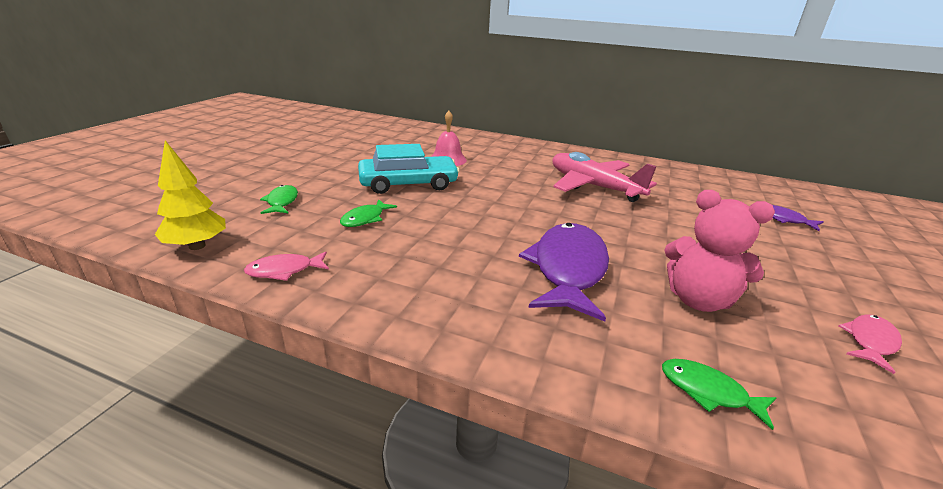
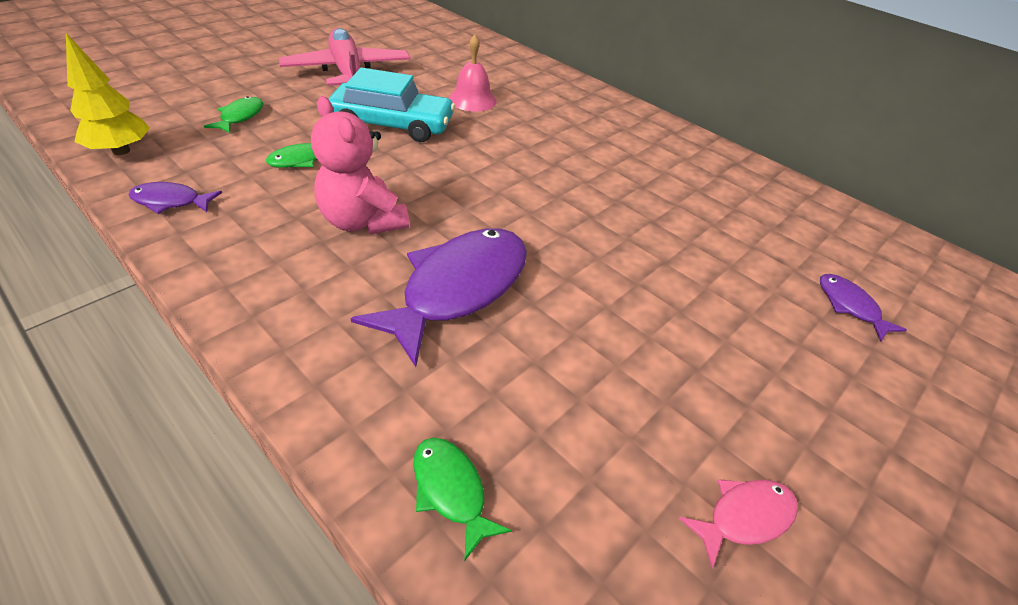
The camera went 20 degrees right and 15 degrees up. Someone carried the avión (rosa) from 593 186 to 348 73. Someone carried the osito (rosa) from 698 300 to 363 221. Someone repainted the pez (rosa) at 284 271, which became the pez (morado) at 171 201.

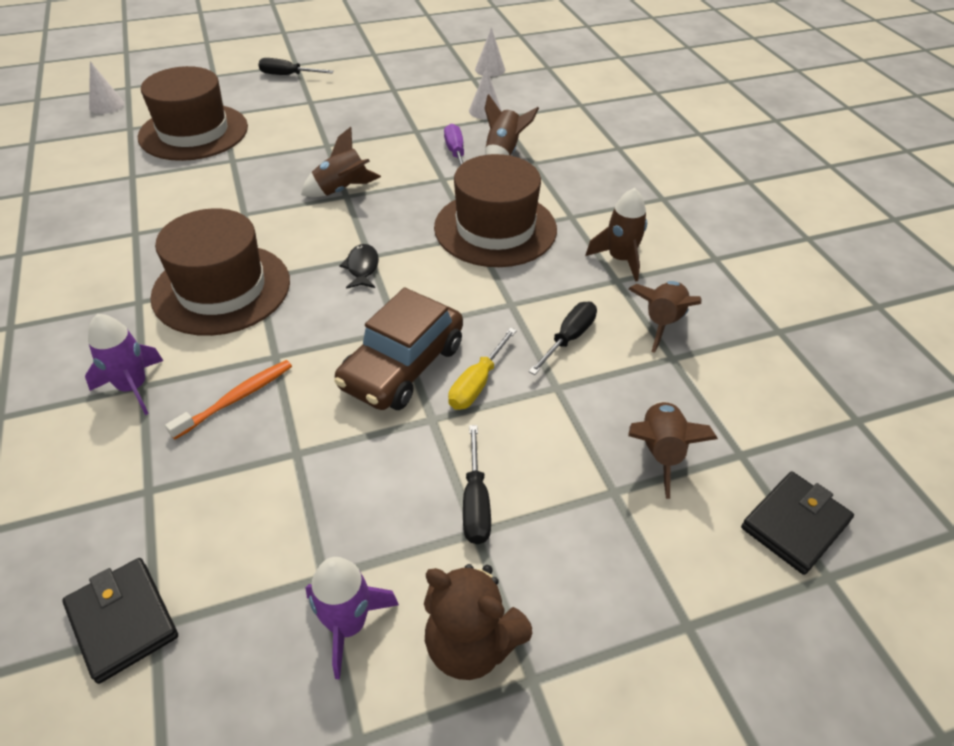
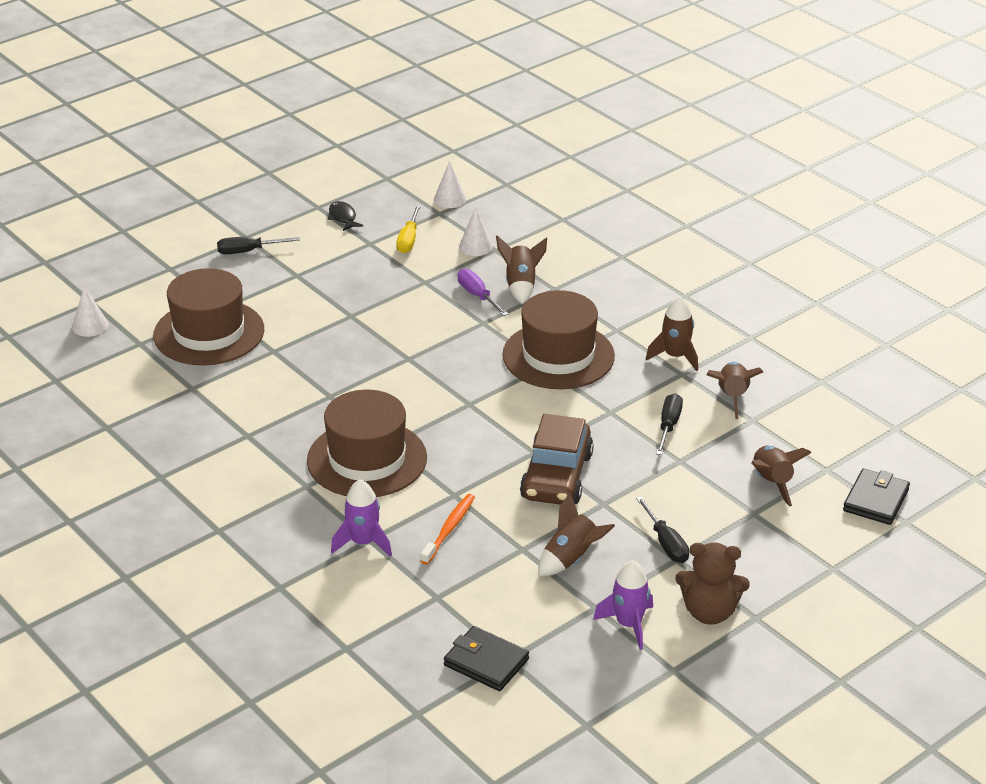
The camera went 20 degrees left and 10 degrees down. Someone carried the cohete (marrón) from 342 190 to 571 559. Someone carried the pez (negro) from 362 268 to 343 217. Someone carried the destornillador (amarillo) from 477 383 to 408 240.

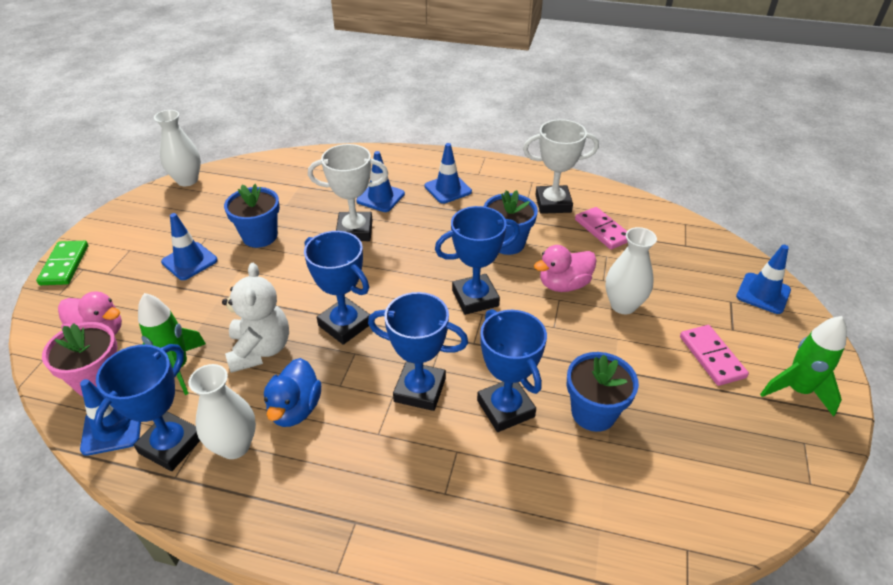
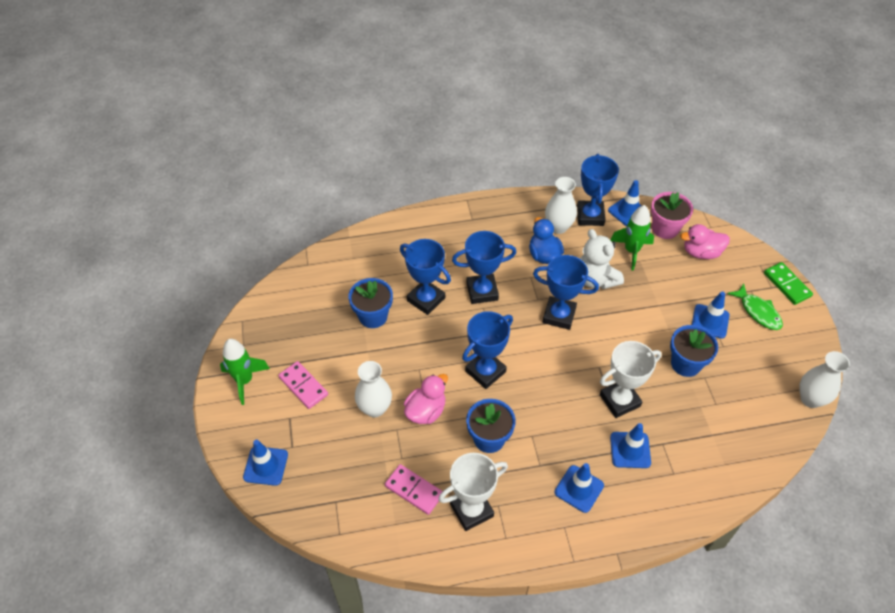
The camera went 155 degrees right and 10 degrees up. Someone put down the pez (verde) at 758 312.

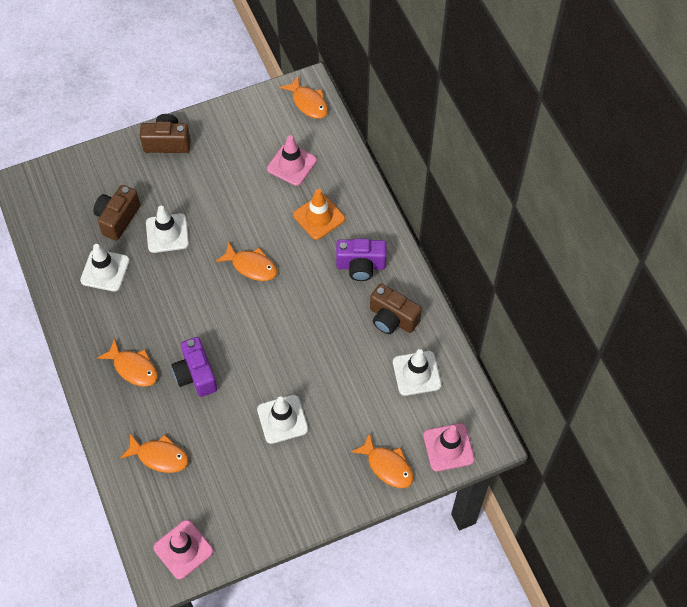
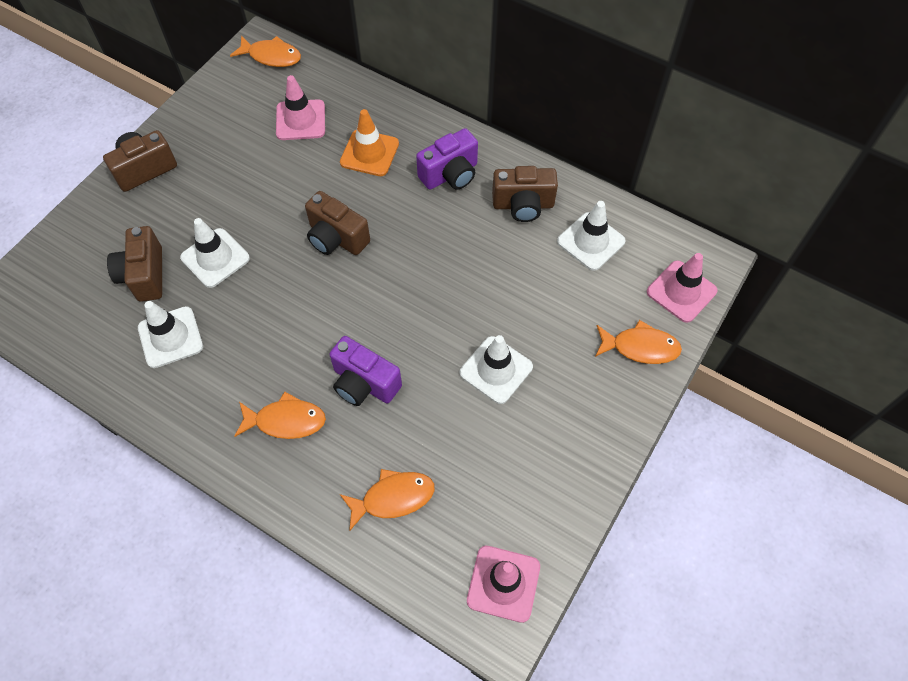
The camera went 35 degrees left and 0 degrees up. Someone swapped the pez (naranja) at 251 266 for the cámara (marrón) at 336 238.

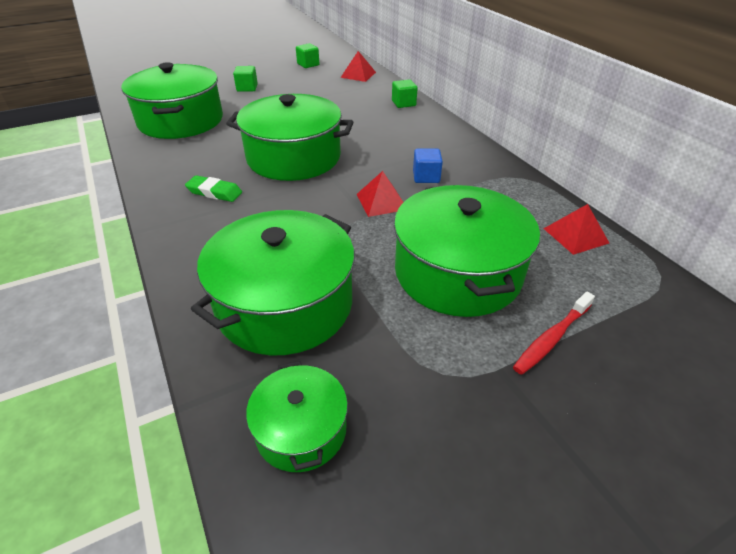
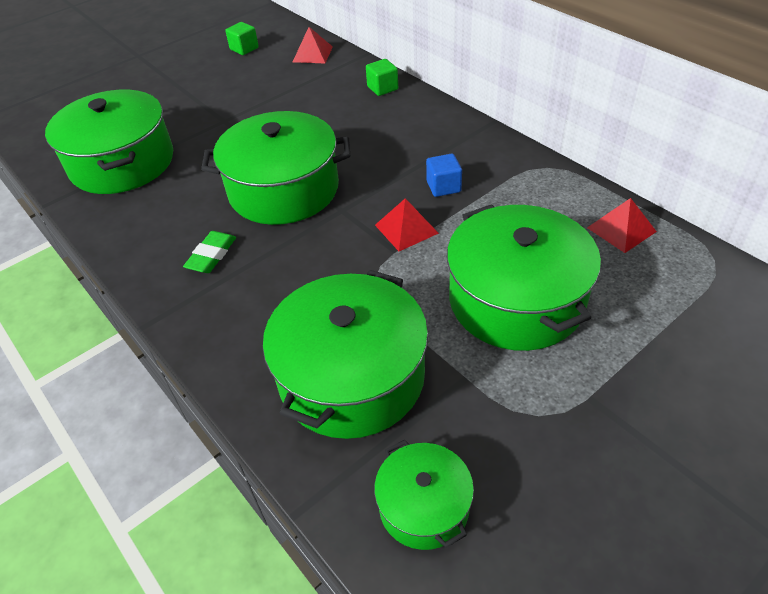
The camera went 10 degrees left and 5 degrees up. Someone took away the cubo (verde) at 247 88. Someone rotated the goma de borrar (verde) at 214 192 by 75 degrees counterclockwise. Someone took away the cepillo de dientes (rojo) at 552 338.

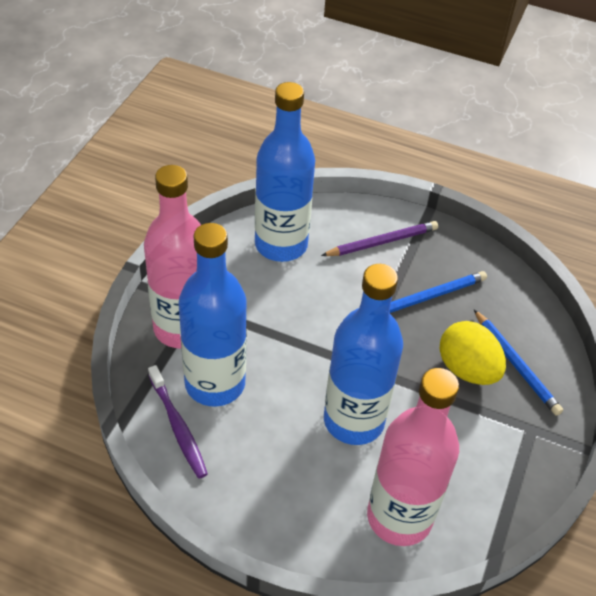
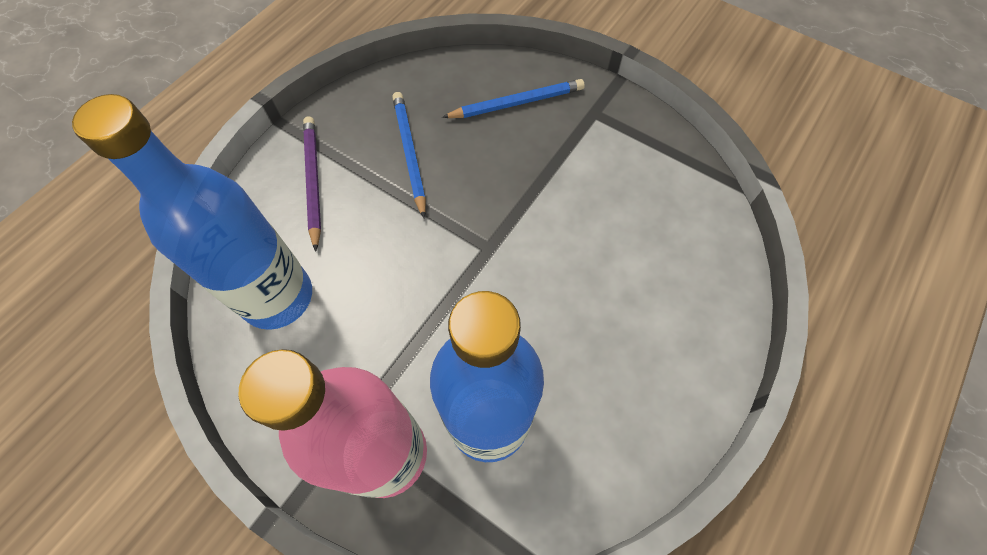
The camera went 75 degrees left and 15 degrees up. Someone took away the botella (azul) at 354 420. Someone took away the huevo (amarillo) at 467 369. Someone took away the cepillo de dientes (morado) at 178 427. Someone took away the botella (rosa) at 399 517.

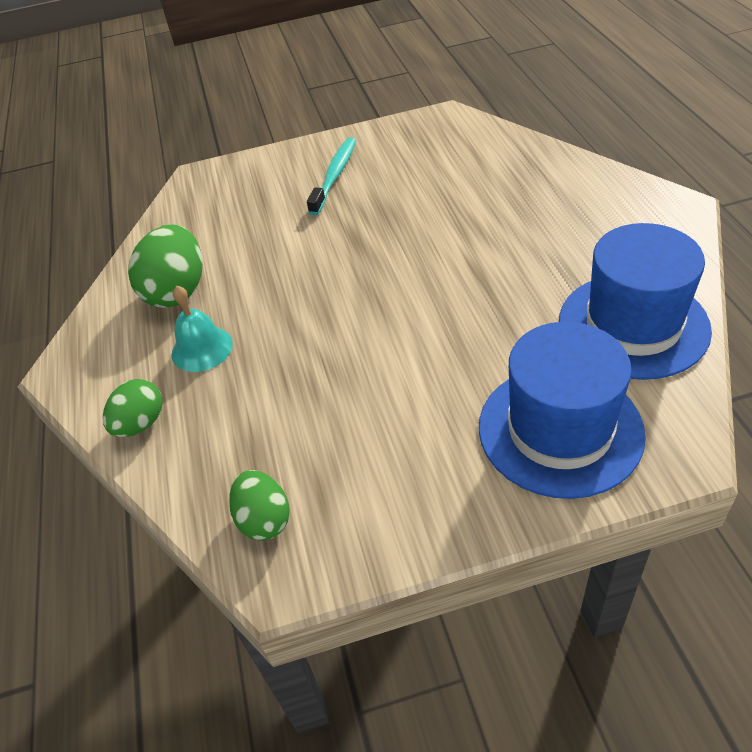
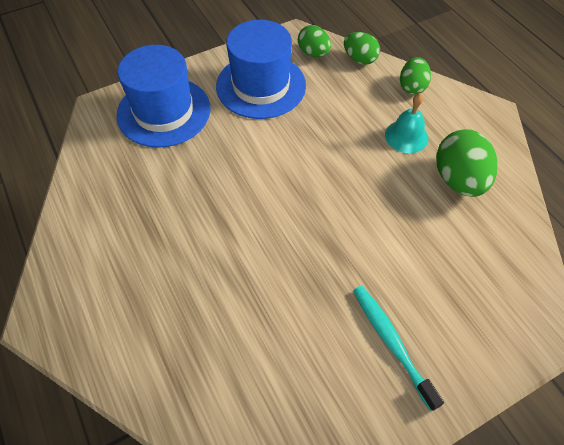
The camera went 160 degrees right and 10 degrees up. Someone rotated the cepillo de dientes (turquesa) at 335 175 by 150 degrees clockwise. Someone carried the sombrero (azul) from 633 325 to 261 86. Someone put down the huevo (verde) at 359 59.

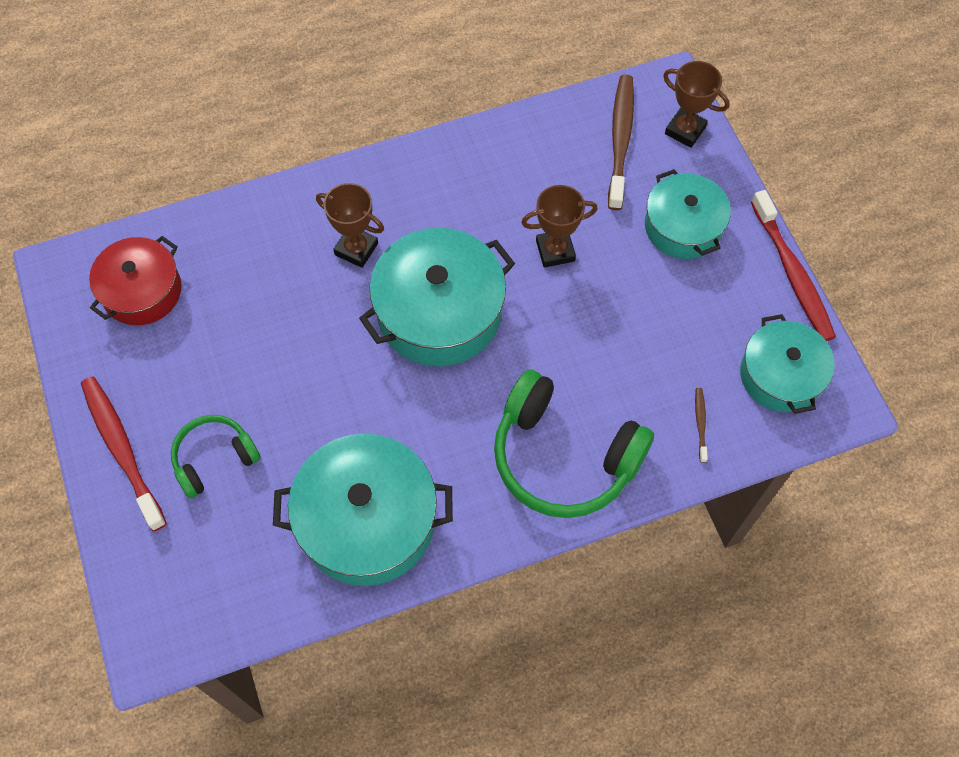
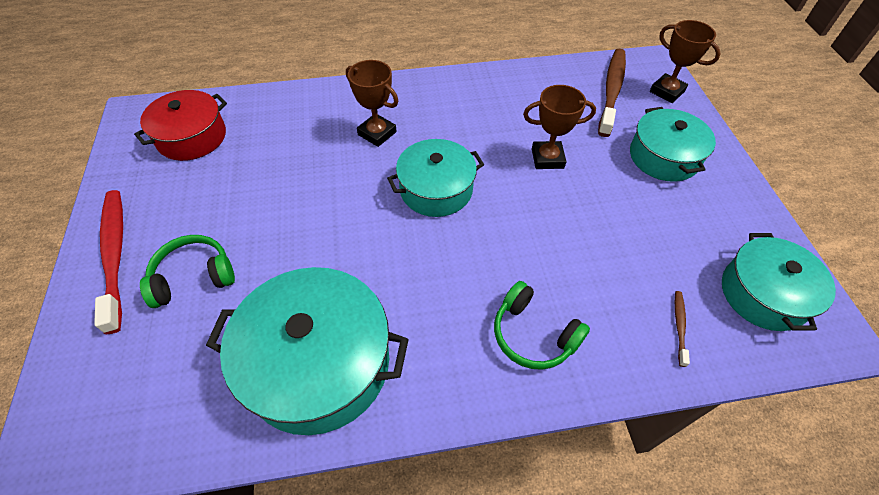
The camera went 10 degrees right and 10 degrees down. Someone took away the cepillo de dientes (rojo) at 792 273. Someone scaled the olla (turquesa) at 439 312 by 0.65. Someone scaled the auriculares (verde) at 564 456 by 0.56.

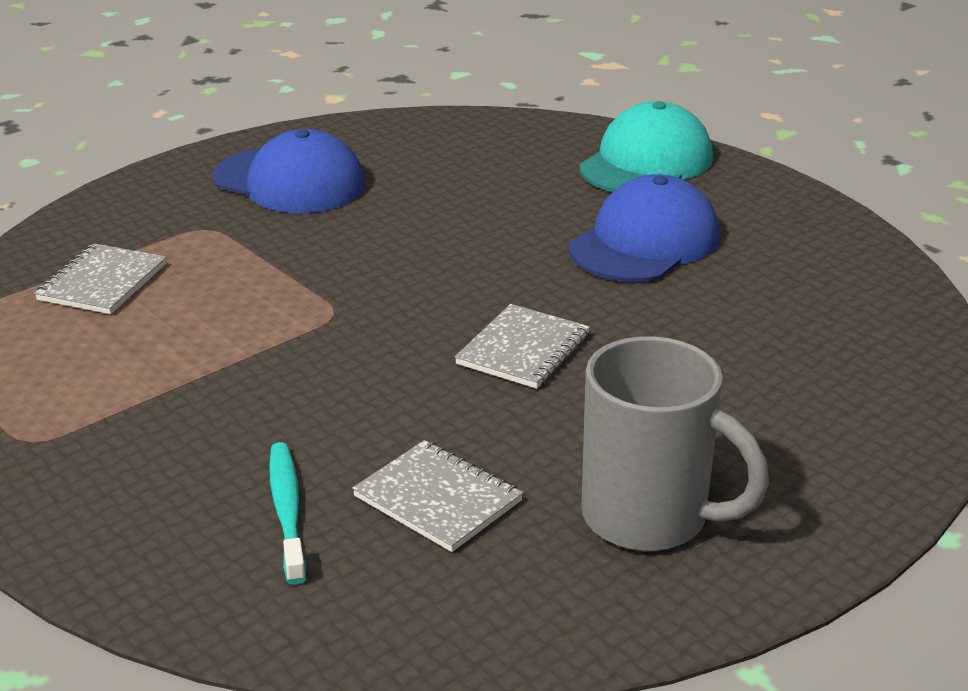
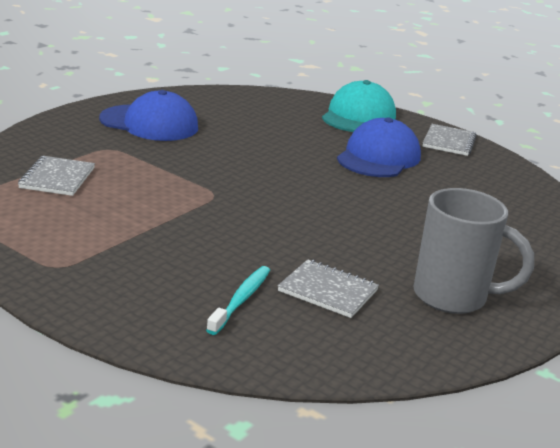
The camera went 15 degrees left and 5 degrees down. Someone carried the cuaderno (gris) from 523 350 to 449 142. Someone rotated the cepillo de dientes (turquesa) at 287 511 by 45 degrees clockwise.

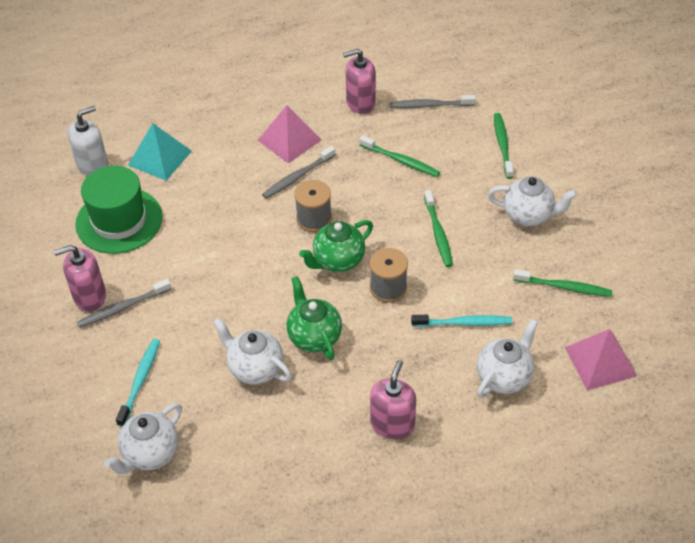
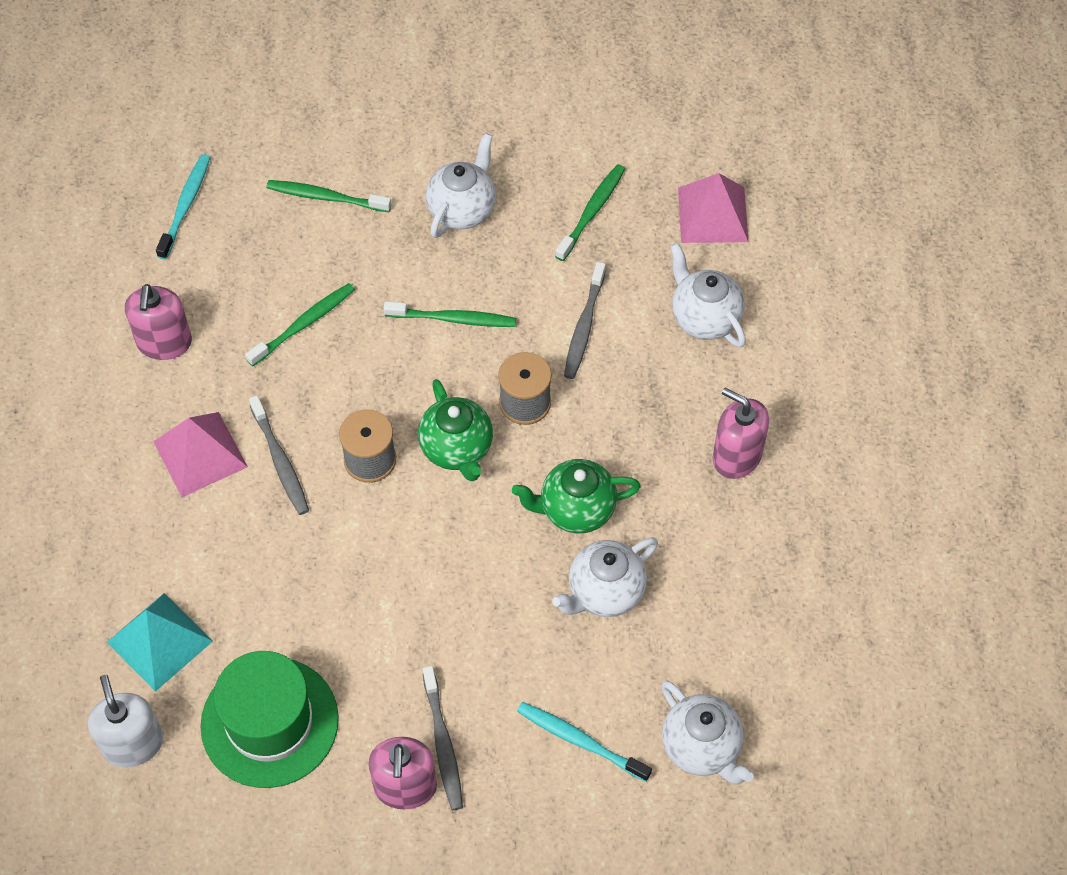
The camera went 75 degrees left and 10 degrees up. Someone carried the cepillo de dientes (gris) from 430 105 to 584 327. Someone carried the cepillo de dientes (turquesa) from 464 323 to 185 205.

